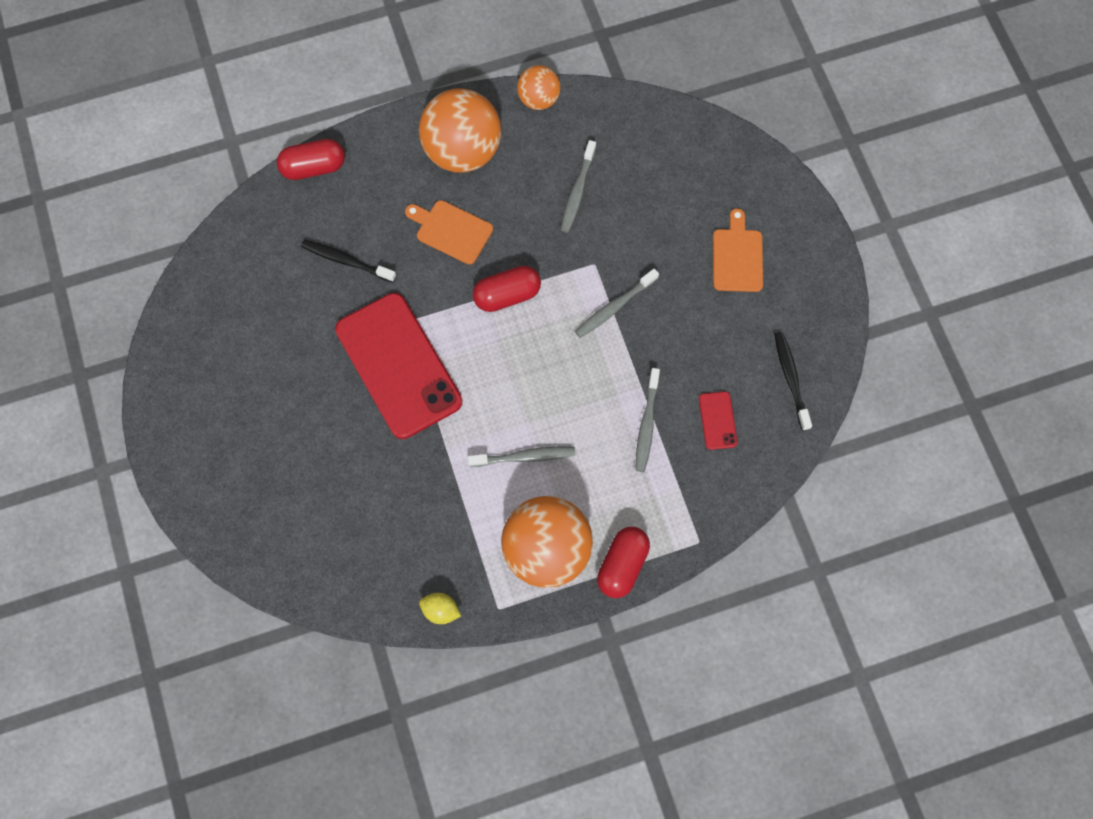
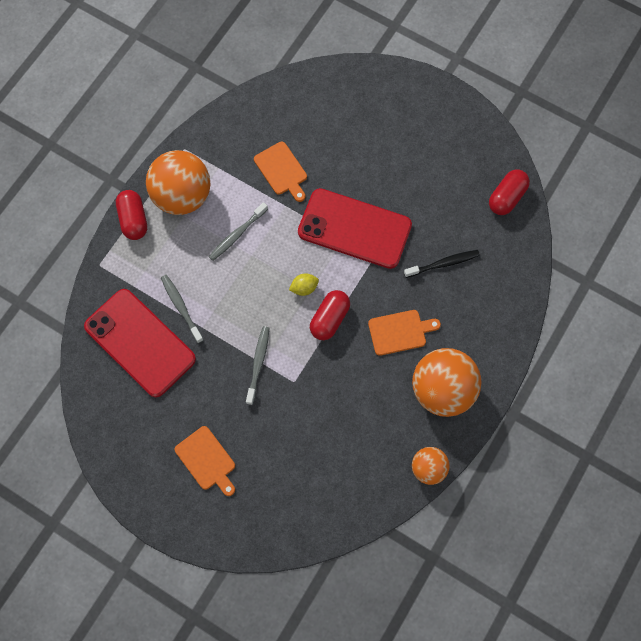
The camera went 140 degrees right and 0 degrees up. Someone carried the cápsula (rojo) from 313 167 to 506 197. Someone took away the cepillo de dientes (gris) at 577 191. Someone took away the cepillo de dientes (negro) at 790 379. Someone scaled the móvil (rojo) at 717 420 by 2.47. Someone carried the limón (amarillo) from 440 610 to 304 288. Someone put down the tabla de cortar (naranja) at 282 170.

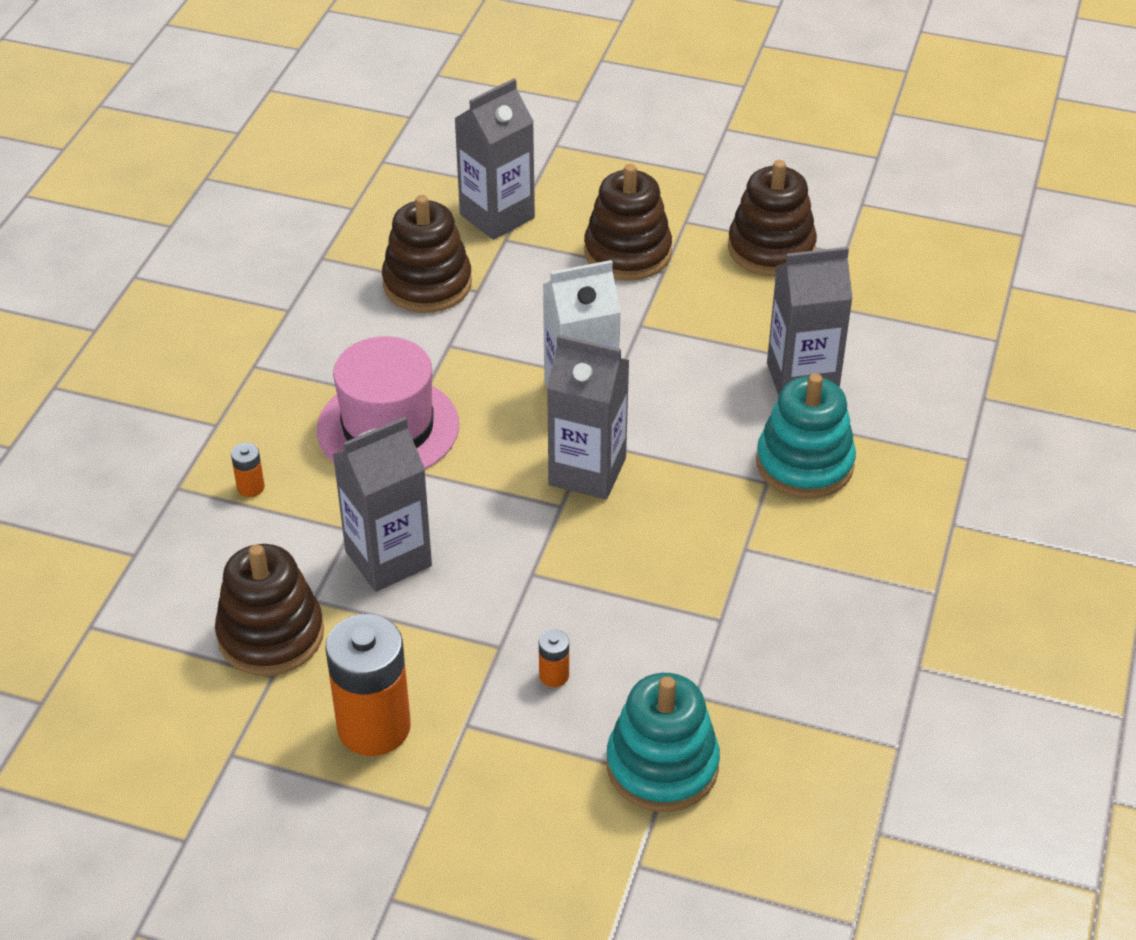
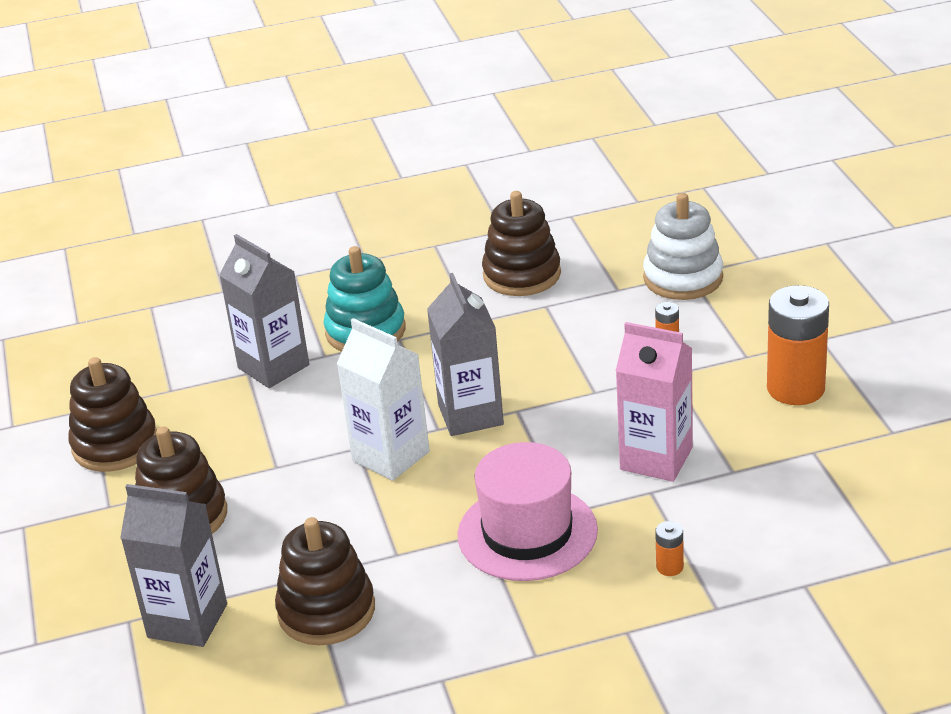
The camera went 120 degrees left and 10 degrees down. Someone repainted the cartón de leche (gris) at 388 558, which became the cartón de leche (rosa) at 656 458. Someone carried the juguete apilable (marrón) from 271 635 to 522 275. Someone repainted the juguete apilable (turquesa) at 662 766, which became the juguete apilable (blanco) at 683 278.

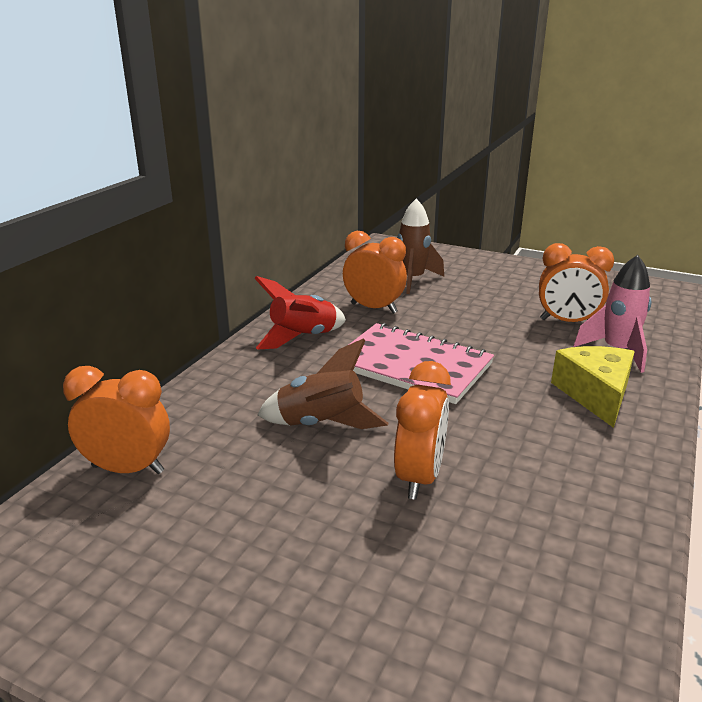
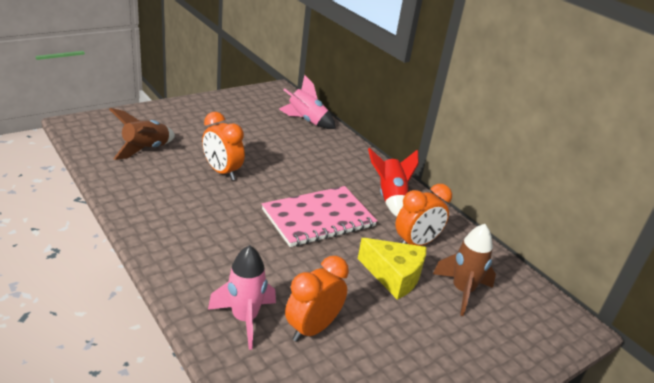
The camera went 115 degrees right and 5 degrees up. Someone carried the cohete (marrón) from 322 424 to 145 150. Someone carried the queso (amarillo) from 595 394 to 394 276. Someone swapped the despertador (naranja) at 128 469 for the cohete (rosa) at 306 121.

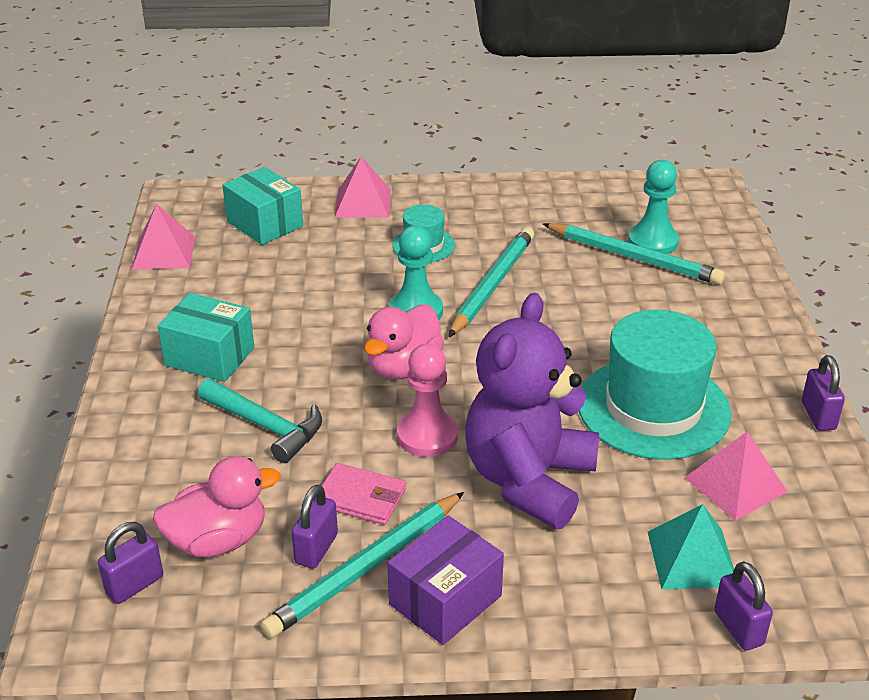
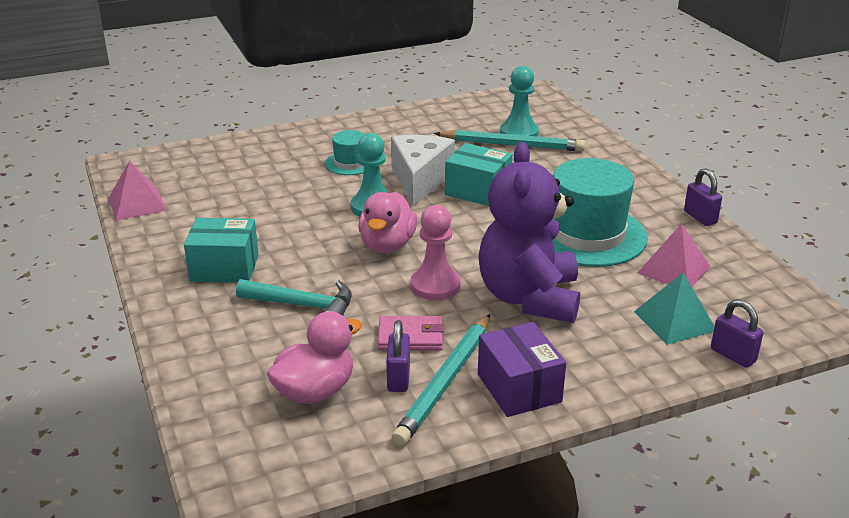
The camera went 20 degrees left and 5 degrees down. Someone took away the pirámide (rosa) at 363 203. Someone carried the caja (turquesa) from 264 224 to 478 191. Someone swapped the lápiz (turquesa) at 492 285 for the queso (blanco) at 420 179. Someone rotated the caja (morado) at 445 600 by 45 degrees counterclockwise. Someone took away the candado (morado) at 135 585.

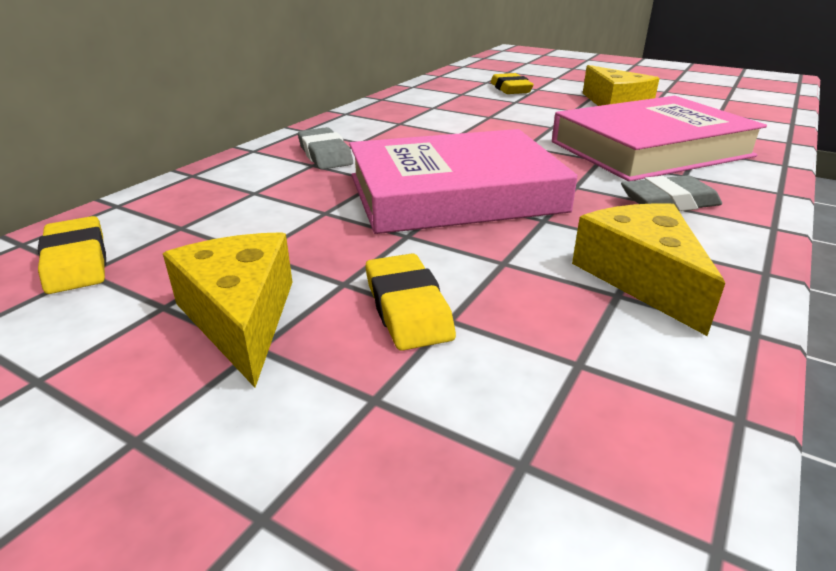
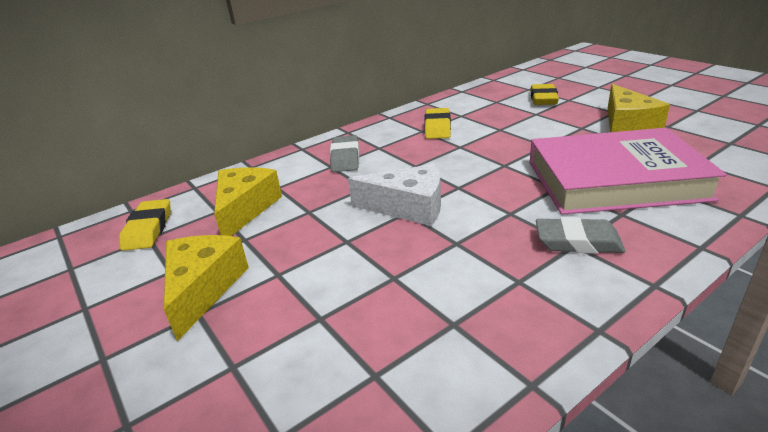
The camera went 25 degrees right and 0 degrees up. Someone swapped the libro (rosa) at 454 193 for the queso (blanco) at 408 207. Someone carried the queso (amarillo) from 641 277 to 245 209. Someone carried the goma de borrar (amarillo) from 407 308 to 437 127.

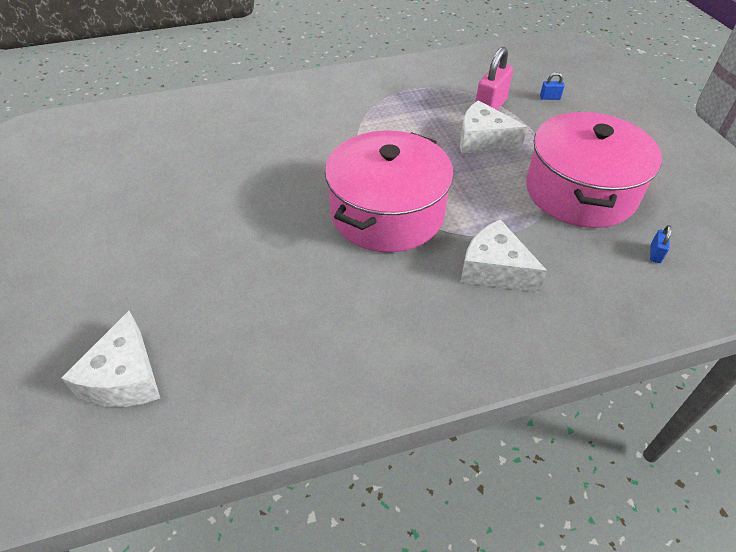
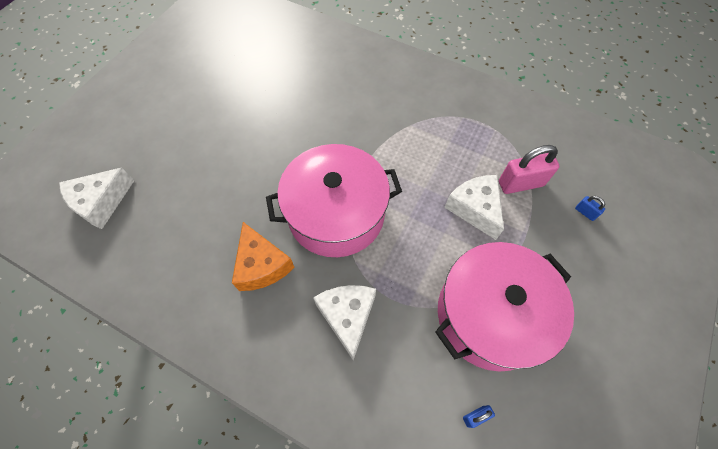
The camera went 45 degrees right and 15 degrees up. Someone put down the queso (naranja) at 262 265.

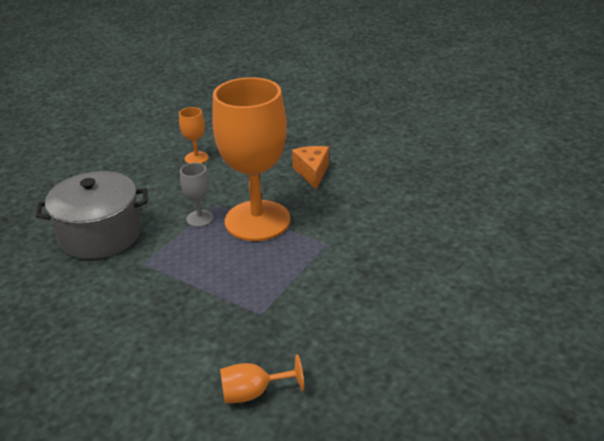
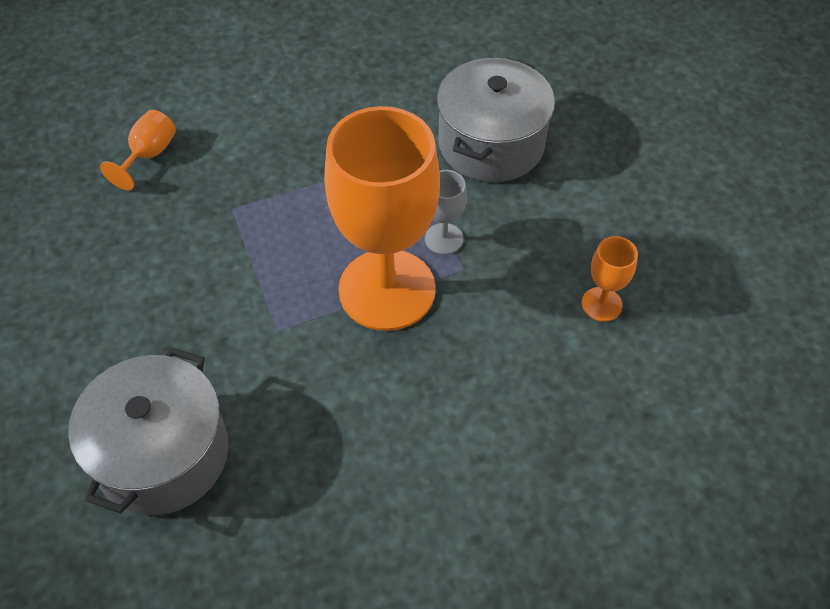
The camera went 125 degrees right and 20 degrees up. Someone took away the queso (naranja) at 312 172. Someone put down the olla (gris) at 162 454.

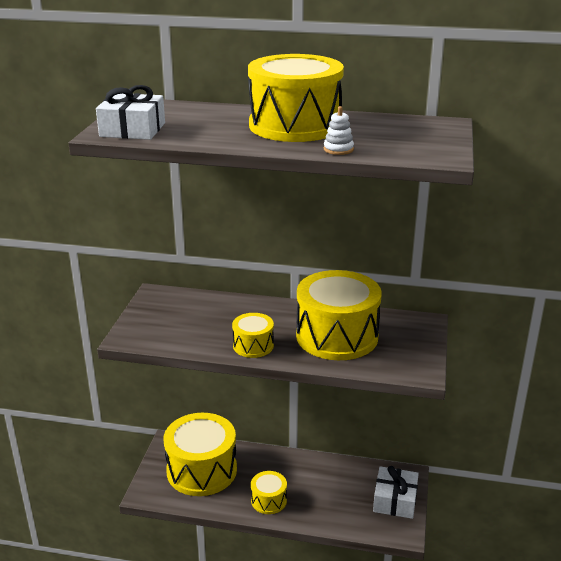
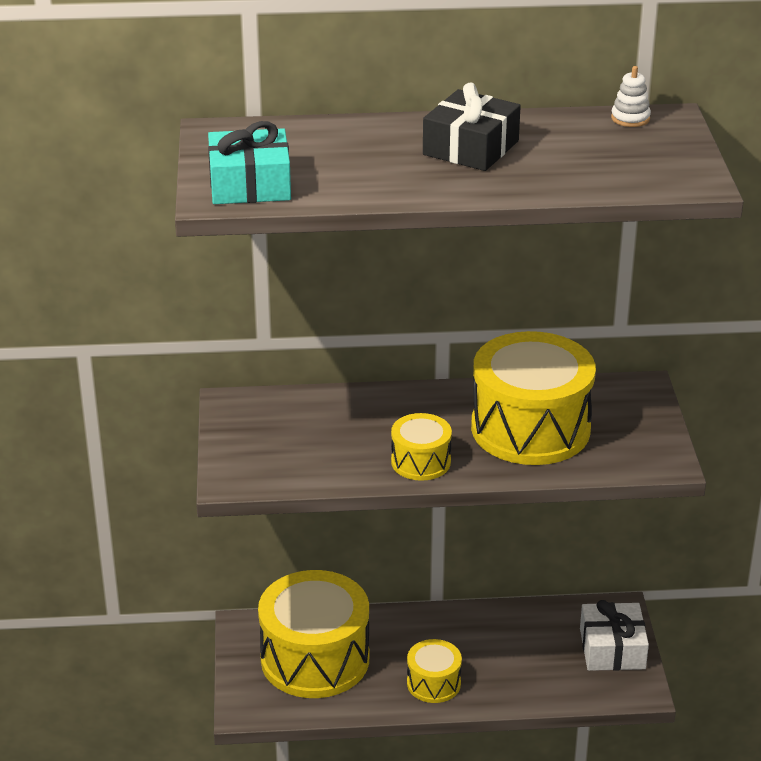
The camera went 15 degrees left and 5 degrees up. Someone swapped the tambor (amarillo) at 295 125 for the regalo (negro) at 470 148. Someone repainted the regalo (blanco) at 132 130, which became the regalo (turquesa) at 250 185. Someone carried the juguete apilable (blanco) from 338 149 to 630 118.

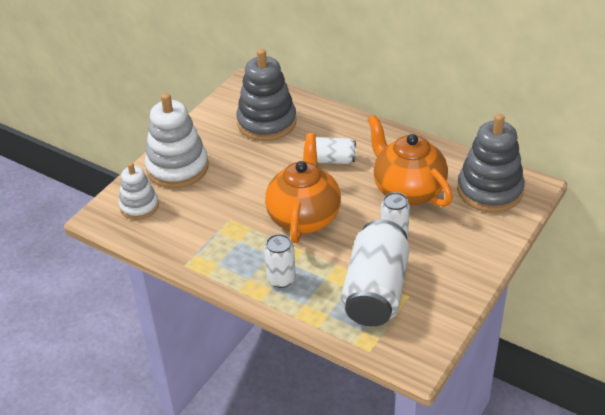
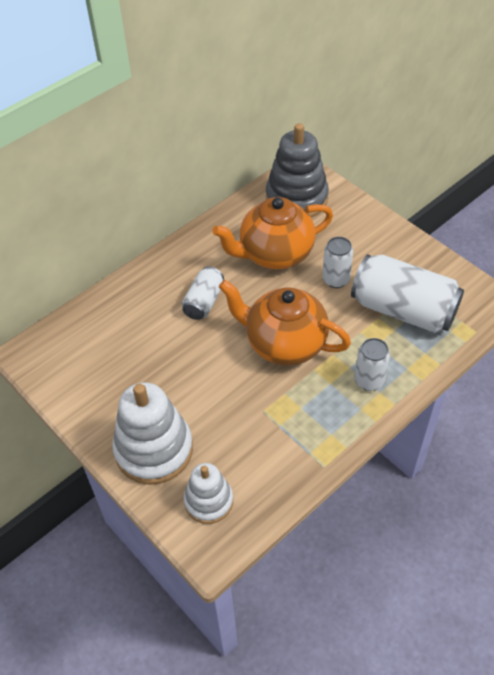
The camera went 75 degrees left and 10 degrees up. Someone took away the juguete apilable (gris) at 267 122.

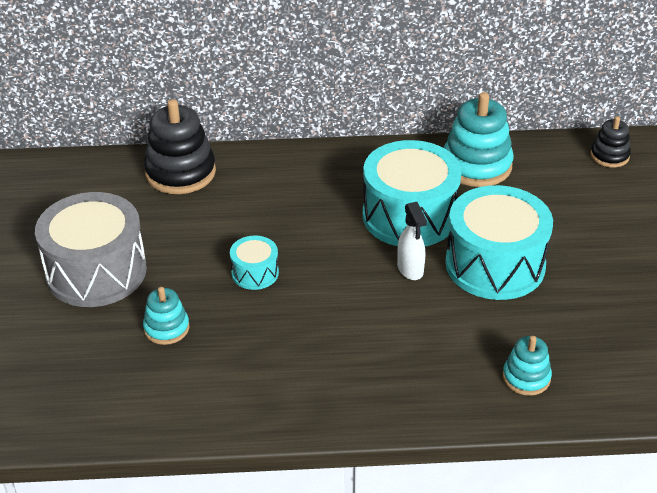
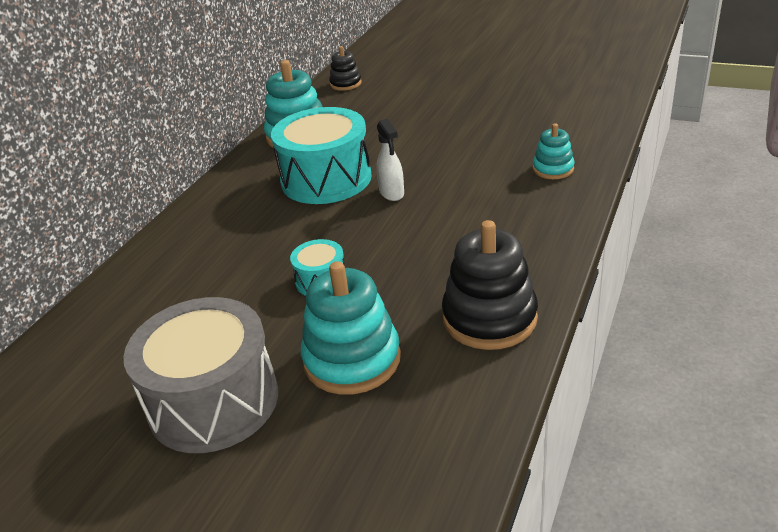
The camera went 60 degrees left and 5 degrees down. Someone carried the juguete apilable (negro) from 180 172 to 489 318. Someone took away the tambor (turquesa) at 495 265. Someone rotated the pulverizador (blanco) at 410 269 by 60 degrees clockwise. Someone scaled the juguete apilable (turquesa) at 166 328 by 1.80.

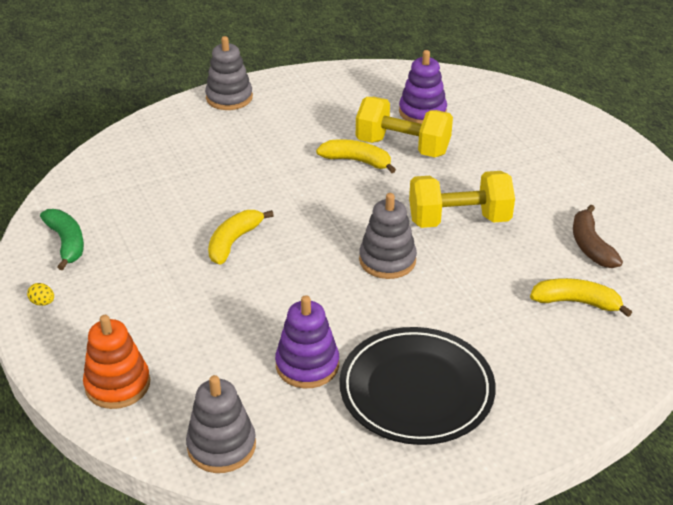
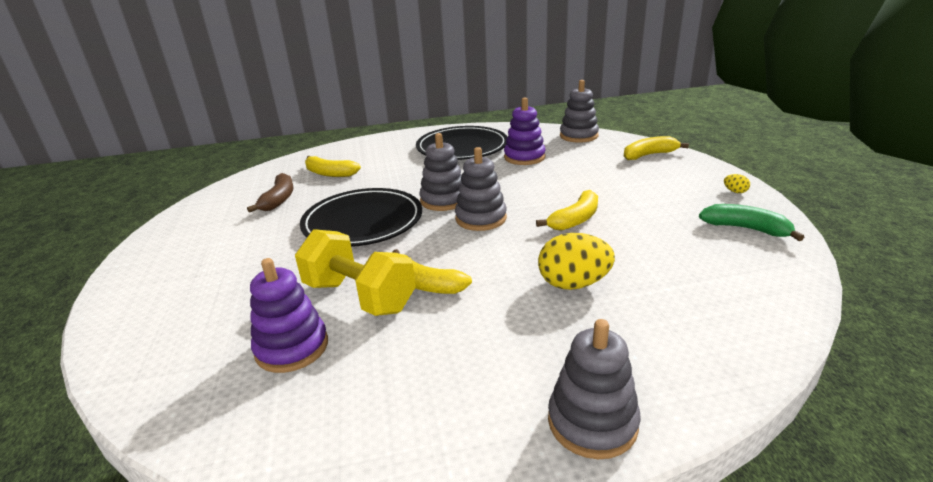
The camera went 165 degrees left and 10 degrees down. Someone swapped the mancuerna (amarillo) at 459 220 for the plato (negro) at 363 222. Someone rotated the plátano (verde) at 66 243 by 135 degrees clockwise. Someone swapped the juguete apilable (naranja) at 117 385 for the plátano (amarillo) at 649 155. Someone put down the juguete apilable (gris) at 481 218. Someone put down the huevo (amarillo) at 573 284.

